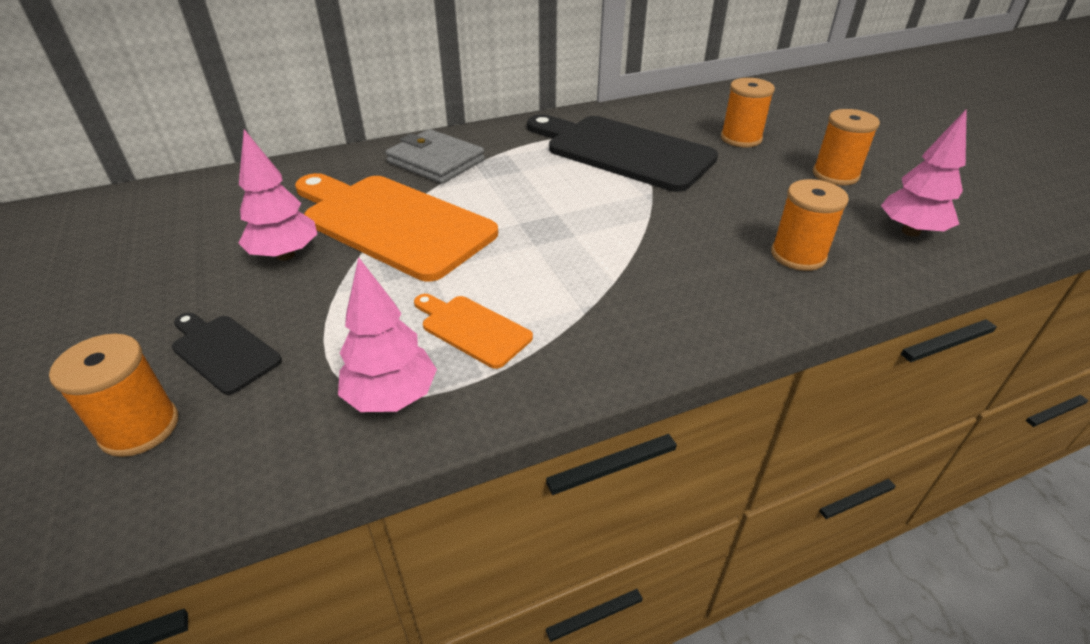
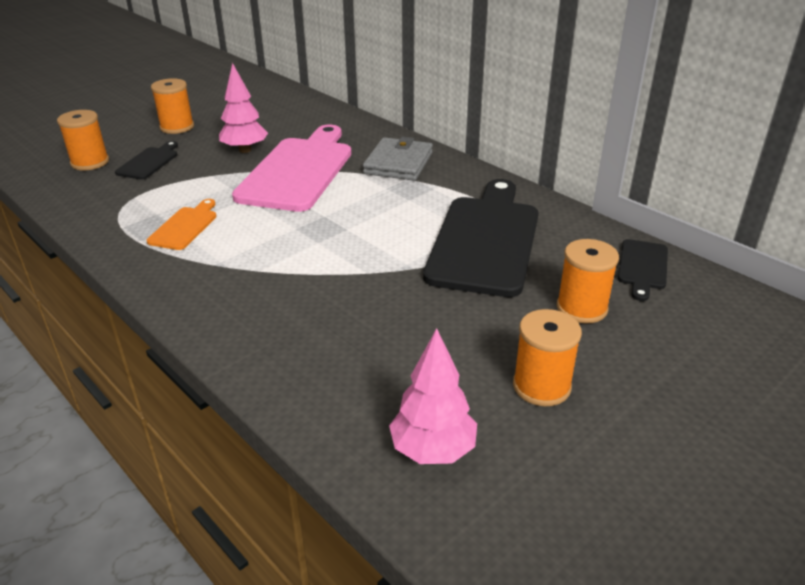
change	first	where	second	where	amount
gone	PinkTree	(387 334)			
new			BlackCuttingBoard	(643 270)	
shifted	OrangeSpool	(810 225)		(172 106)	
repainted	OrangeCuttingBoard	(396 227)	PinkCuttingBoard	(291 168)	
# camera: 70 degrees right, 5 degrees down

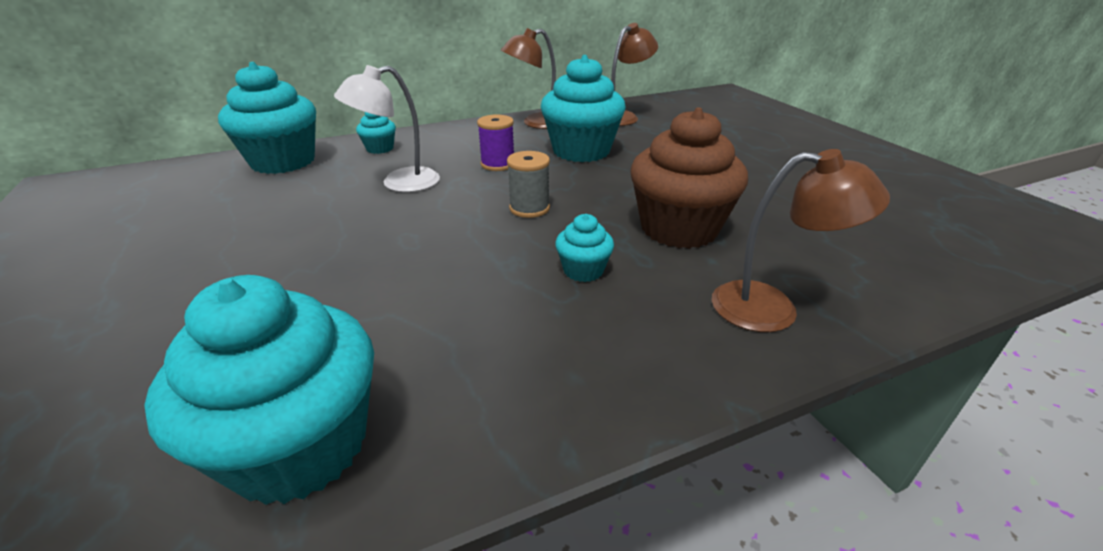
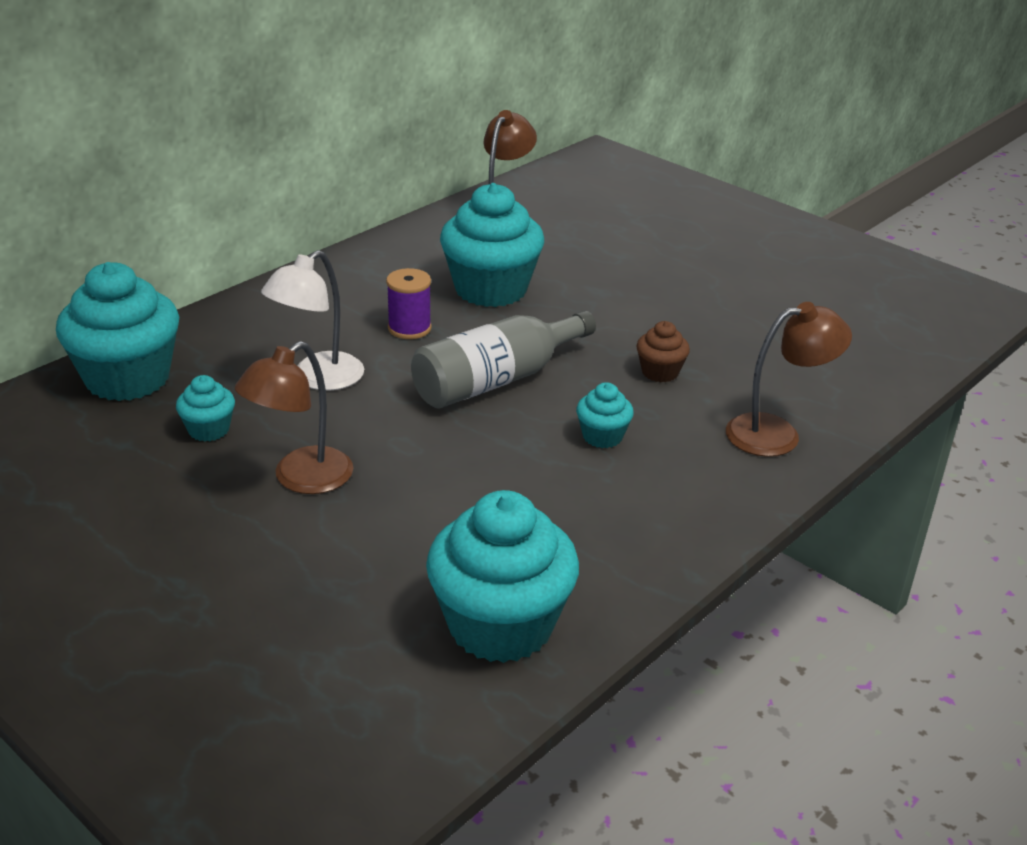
change	first	where	second	where	amount
shifted	TurquoiseCupcake	(376 133)		(205 408)	
shifted	BrownLamp	(528 78)		(293 417)	
swapped	GreySpool	(528 184)	GreyBottle	(503 360)	
scaled	BrownCupcake	(689 178)		(663 351)	x0.47
# camera: 25 degrees left, 0 degrees up

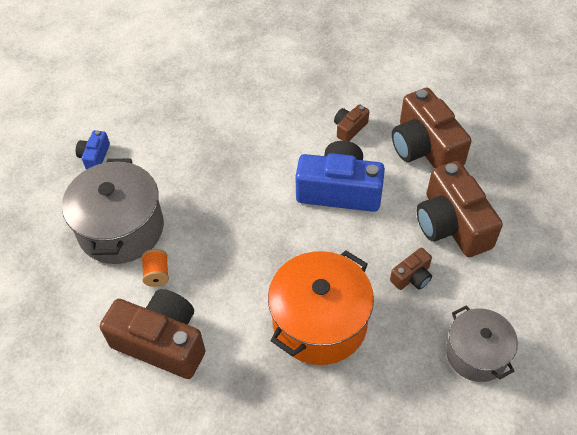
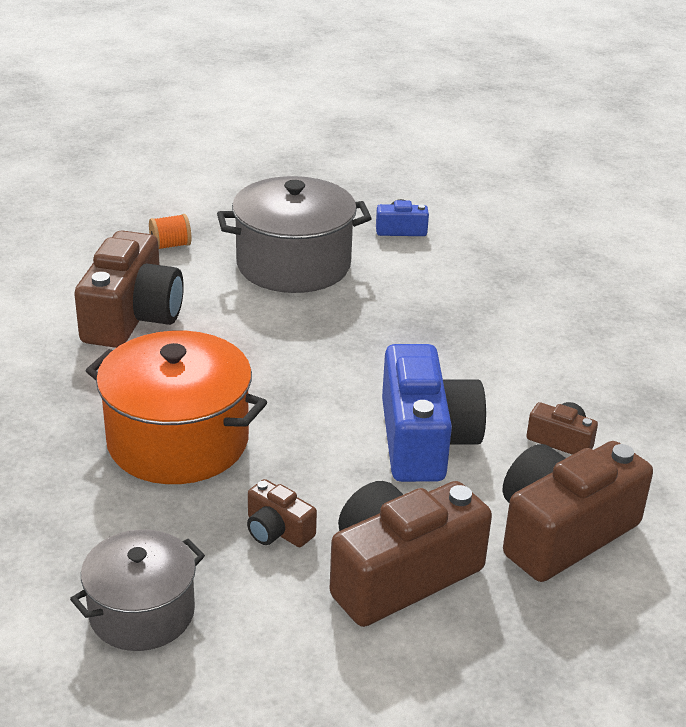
change	first	where	second	where	amount
shifted	OrangeSpool	(155 268)		(170 231)	
# camera: 75 degrees right, 20 degrees down

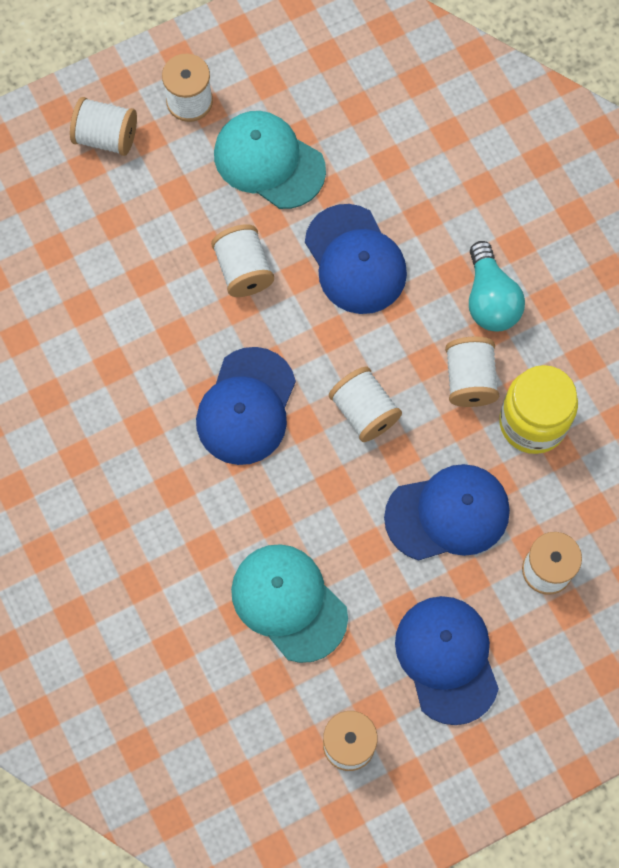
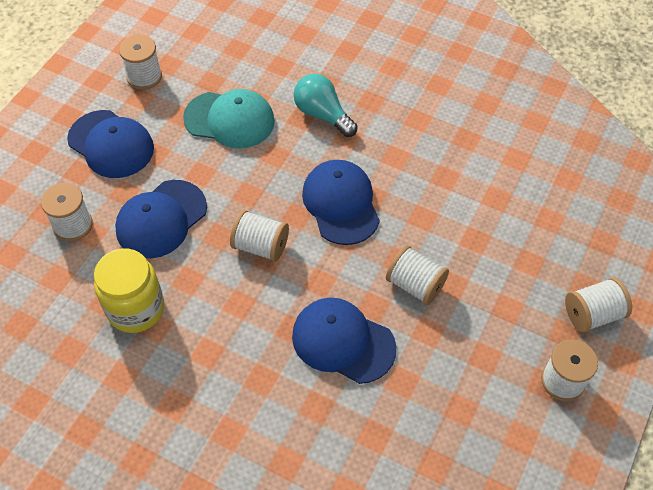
change	first	where	second	where	amount
gone	TurquoiseCap	(270 160)			
gone	WhiteSpool	(472 371)			
shifted	TurquoiseLightBulb	(497 286)		(326 105)	
# camera: 145 degrees right, 15 degrees down

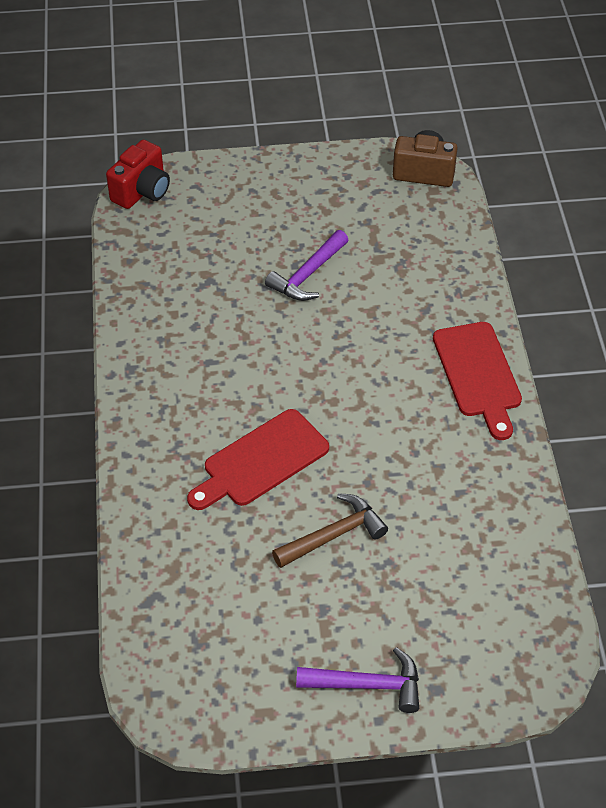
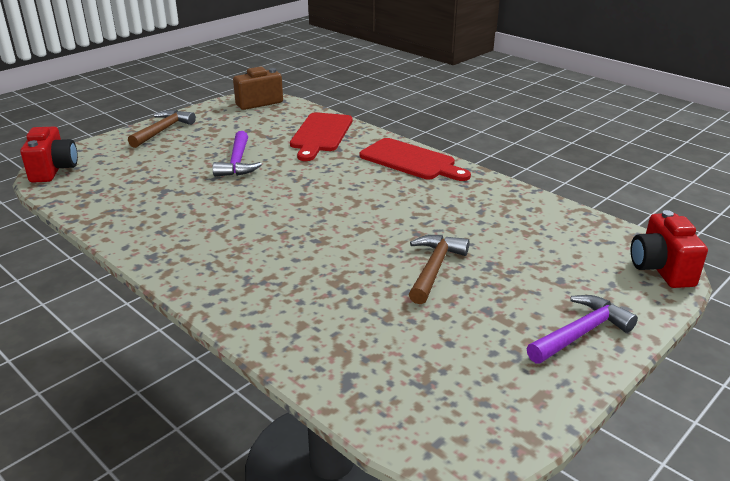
change	first	where	second	where	amount
new			BrownHammer	(162 129)	
new			RedCamera	(669 249)	
shifted	RedCuttingBoard	(258 459)		(321 136)	
# camera: 40 degrees left, 20 degrees down

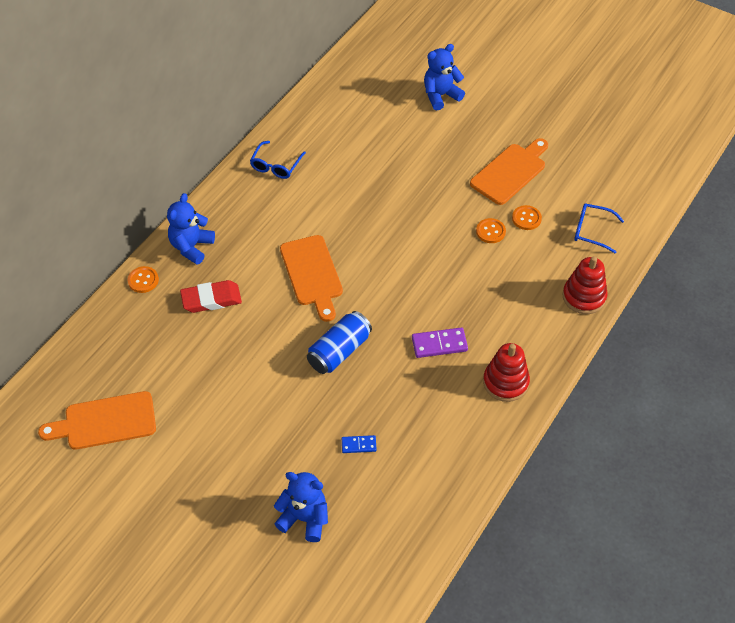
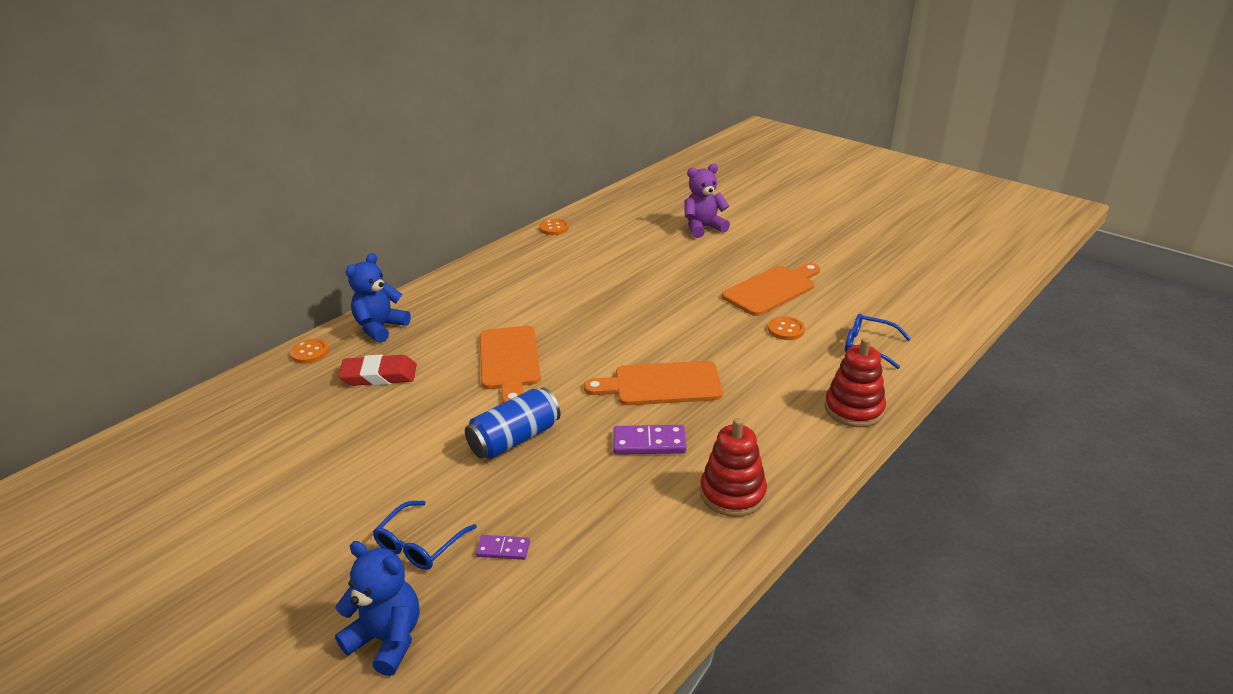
change	first	where	second	where	amount
shifted	OrangeCuttingBoard	(97 420)		(653 383)	
shifted	BlueGlasses	(278 160)		(425 535)	
shifted	OrangeButton	(491 230)		(554 227)	
repainted	BlueDomino	(359 444)	PurpleDomino	(503 547)	
repainted	BlueTeddyBear	(444 77)	PurpleTeddyBear	(707 201)	
# camera: 10 degrees right, 20 degrees down

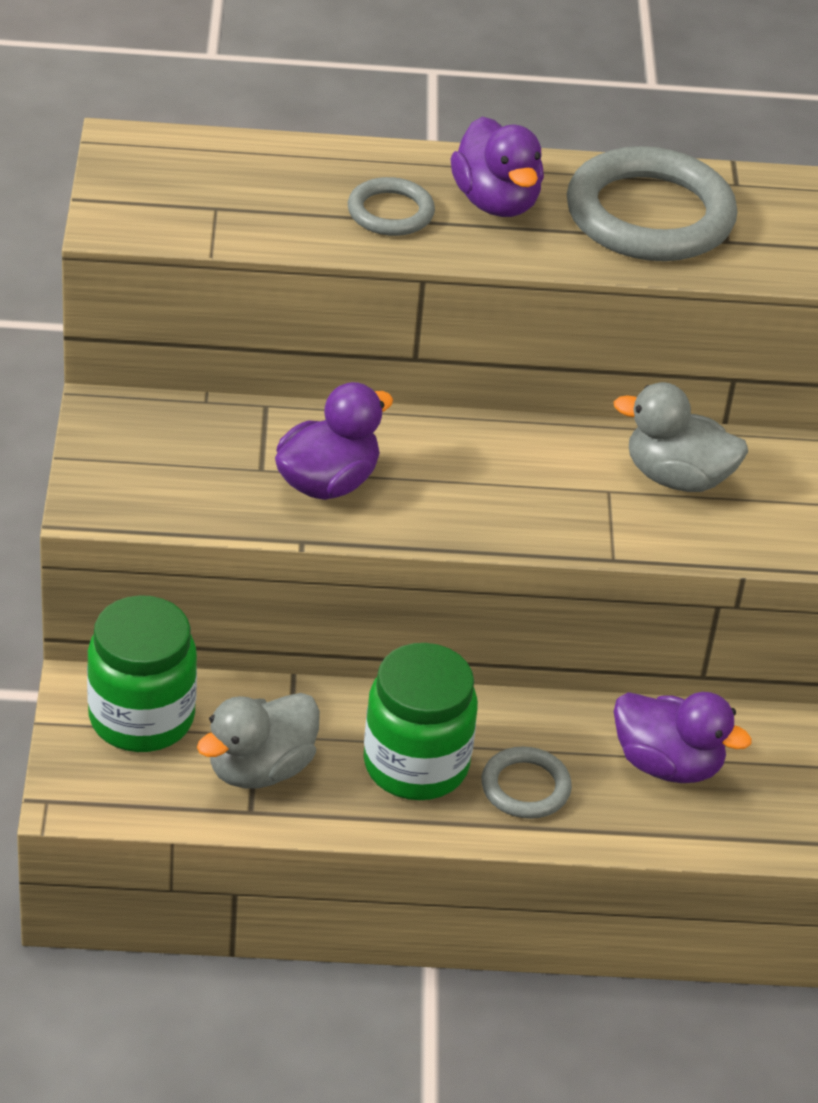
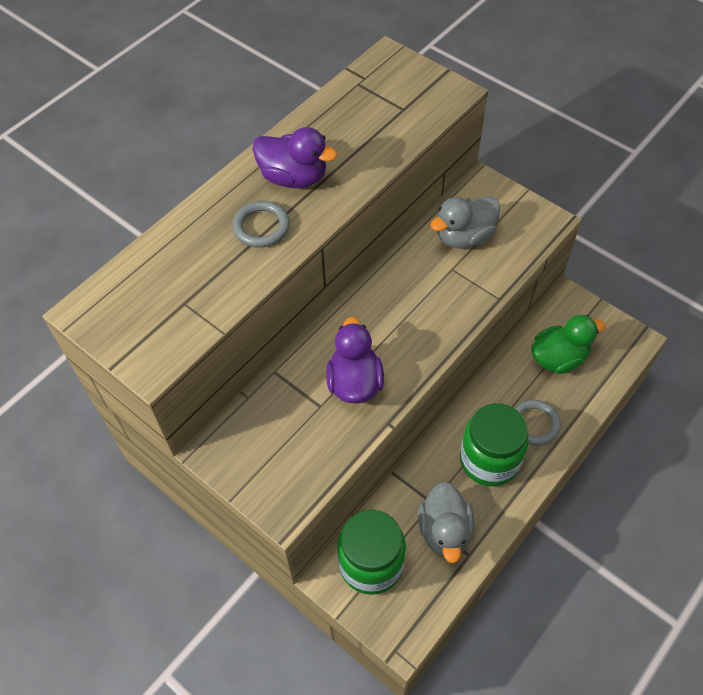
change	first	where	second	where	amount
gone	GreyRing	(652 203)			
repainted	PurpleDuck	(683 737)	GreenDuck	(568 344)	
# camera: 45 degrees left, 15 degrees up

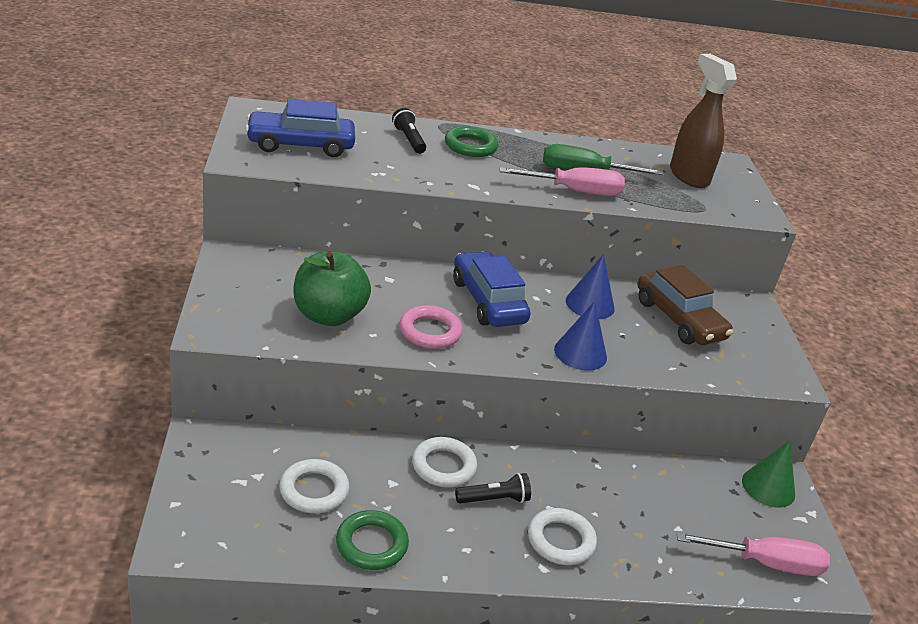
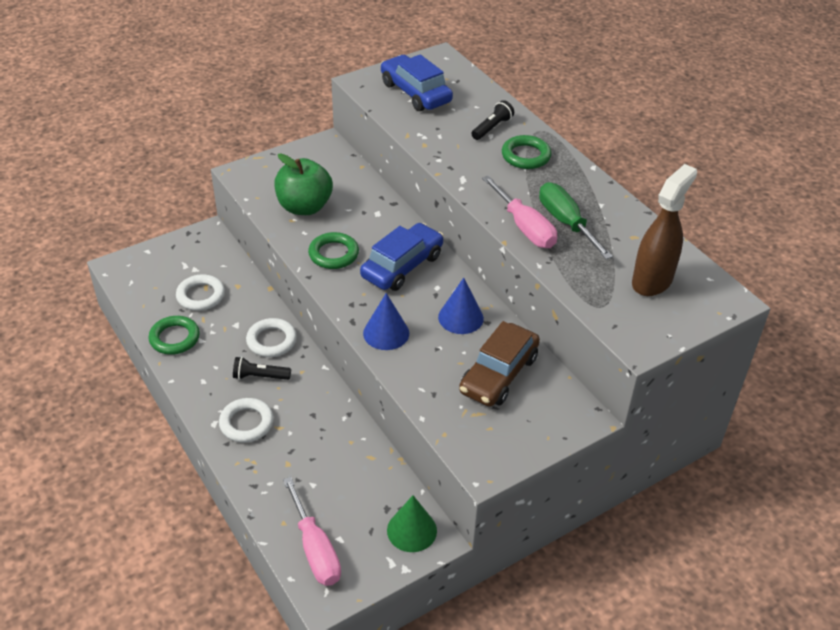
change	first	where	second	where	amount
repainted	PinkRing	(431 327)	GreenRing	(333 250)	
rotated	BlackFlashlight	(493 488)		(262 368)	135 degrees clockwise
# camera: 65 degrees right, 10 degrees up

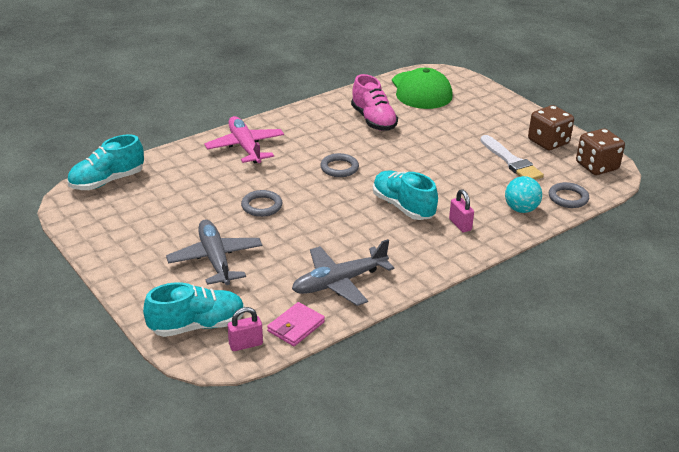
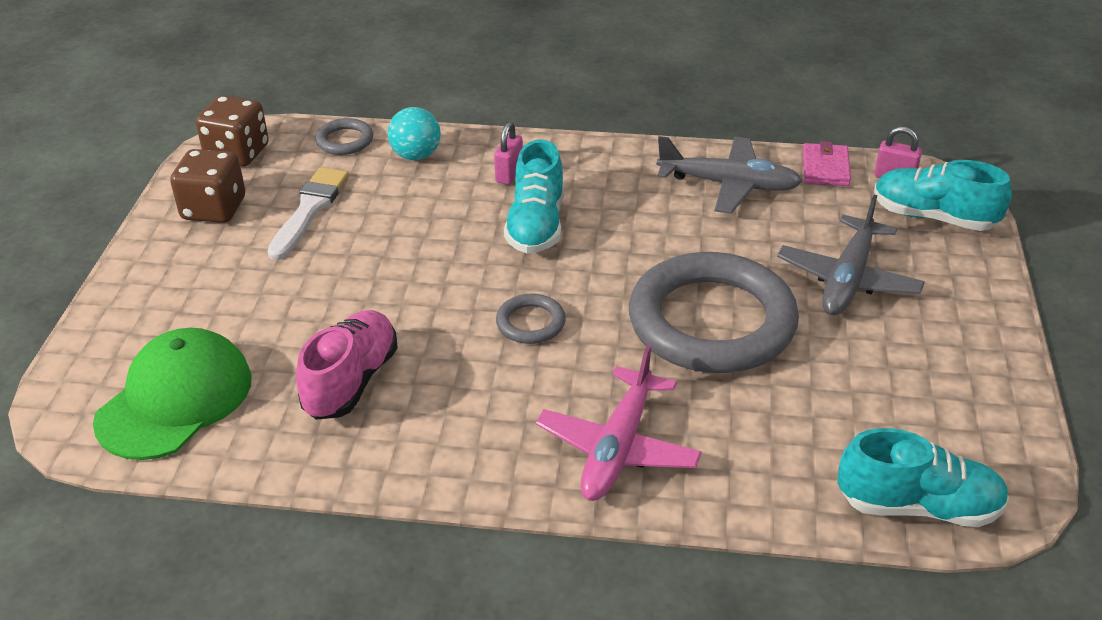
change	first	where	second	where	amount
rotated	PinkWallet	(296 324)		(827 163)	75 degrees counterclockwise
scaled	GreyRing	(261 203)		(714 312)	x2.41
# camera: 135 degrees left, 5 degrees up

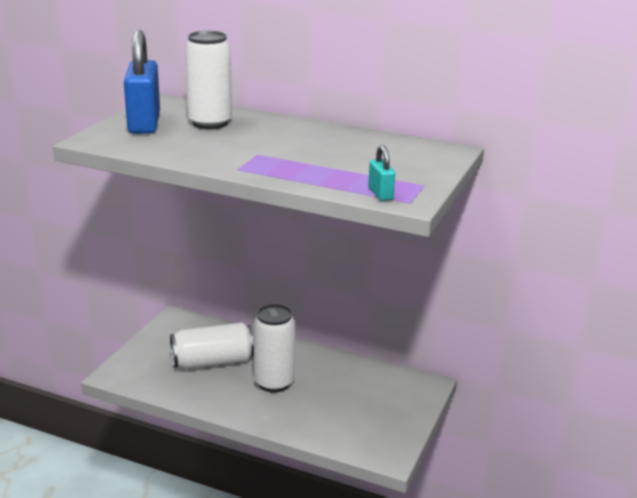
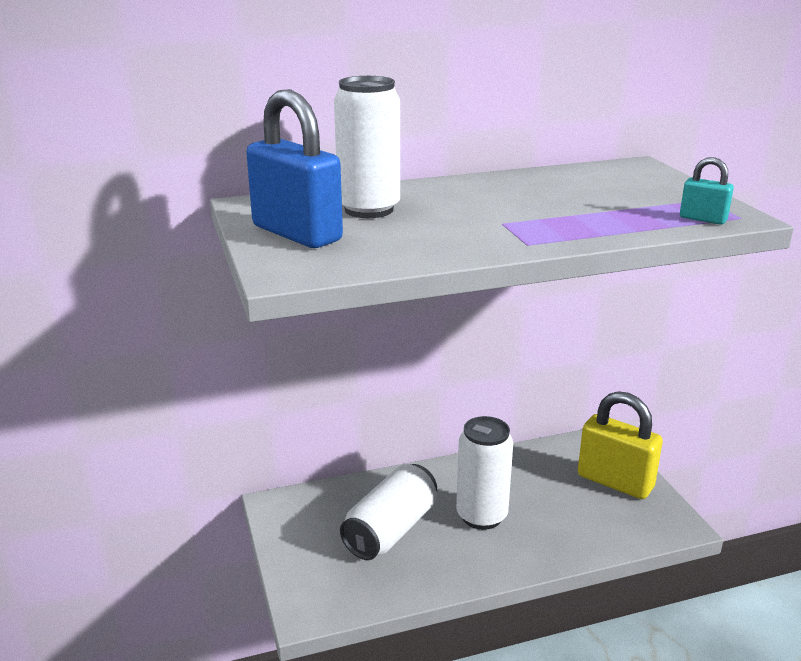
change	first	where	second	where	amount
new			YellowPadlock	(620 445)	
# camera: 40 degrees left, 0 degrees up

